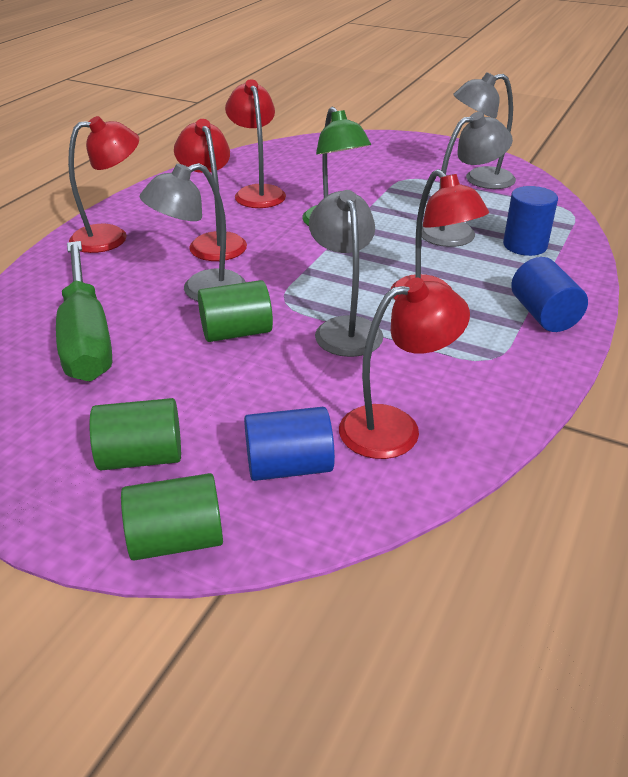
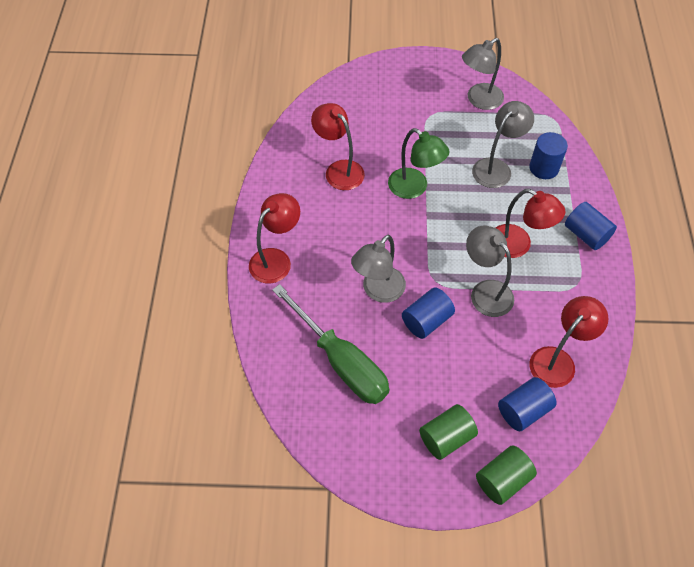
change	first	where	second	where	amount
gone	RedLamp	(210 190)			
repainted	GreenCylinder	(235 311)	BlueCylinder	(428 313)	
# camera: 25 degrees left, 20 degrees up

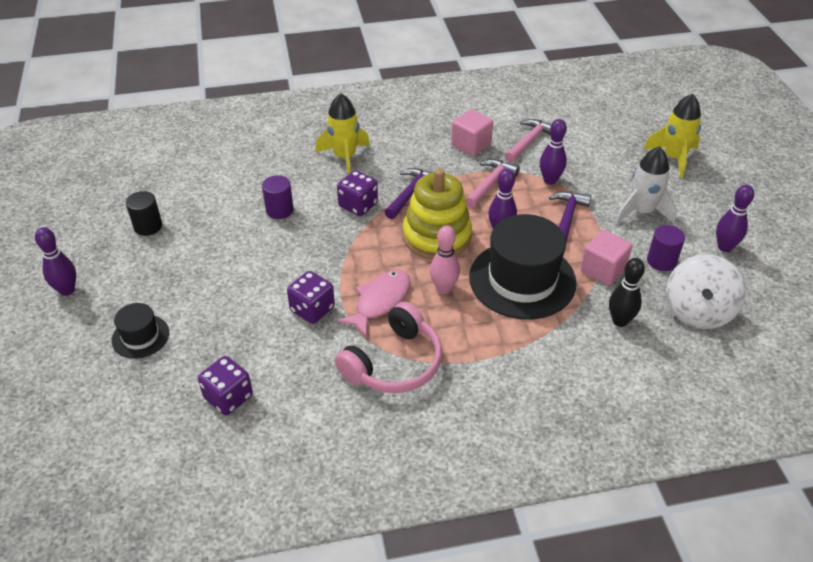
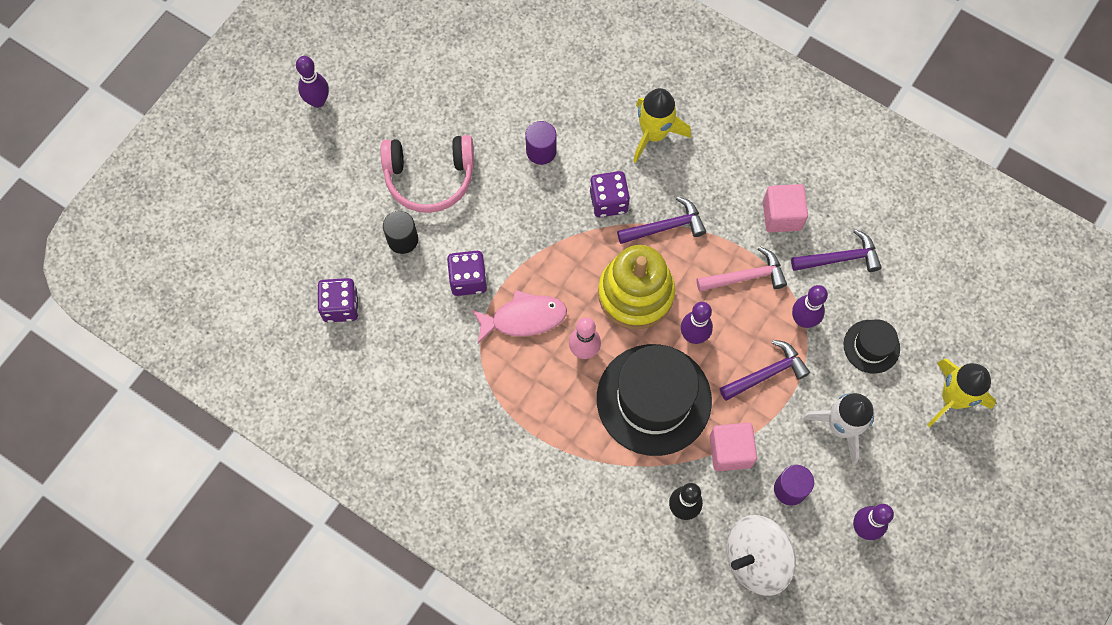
change	first	where	second	where	amount
shifted	BlackHat	(140 331)		(872 346)	
shifted	BlackCylinder	(144 213)		(400 232)	
shifted	PinkHeadphones	(388 347)		(427 174)	
repainted	PinkHammer	(528 141)	PurpleHammer	(836 250)	
# camera: 45 degrees right, 25 degrees up

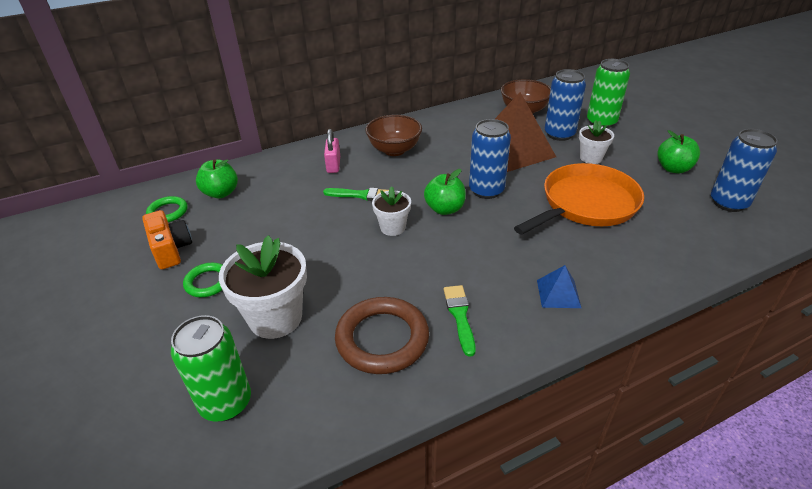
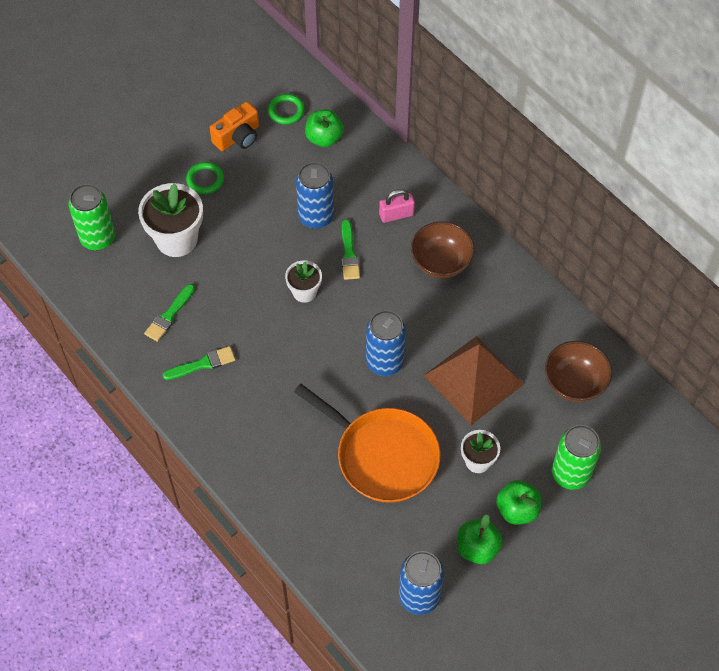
change	first	where	second	where	amount
gone	BluePyramid	(559 286)			
shifted	GreenApple	(445 192)		(518 502)	
shifted	BlueCan	(565 105)		(315 195)	
swapped	BrownRing	(382 335)	GreenBrush	(169 313)	
# camera: 75 degrees right, 20 degrees up

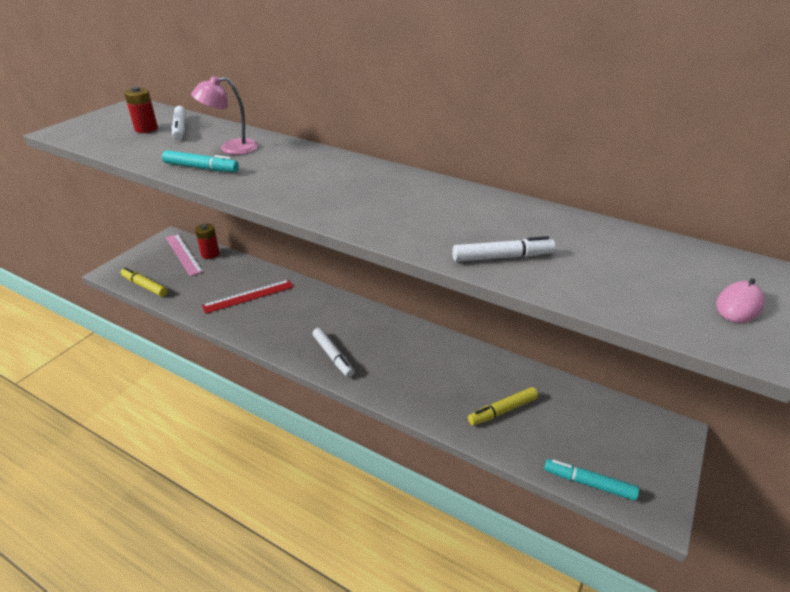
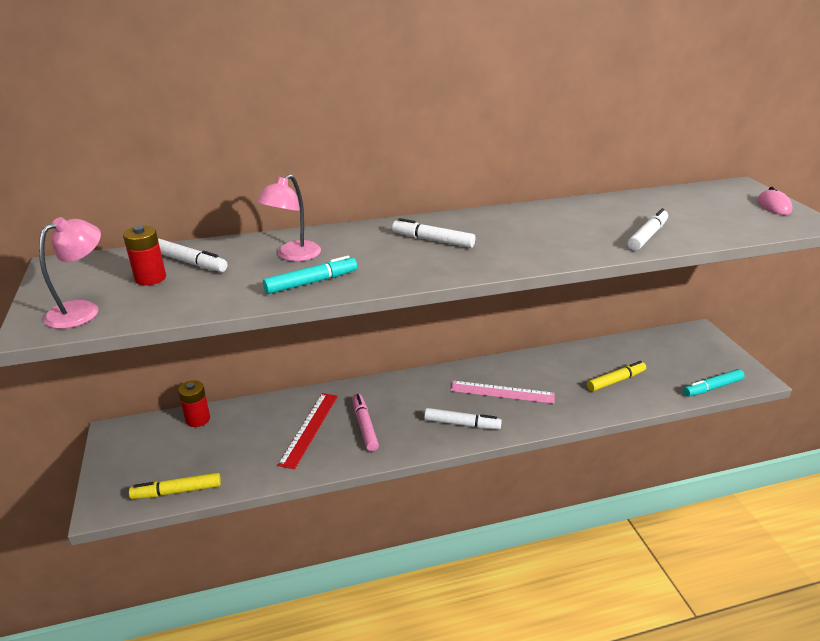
change	first	where	second	where	amount
new			PinkLamp	(70 273)	
new			PinkMarker	(365 422)	
new			WhiteMarker	(433 233)	
shifted	PinkRuler	(184 255)		(503 392)	
rotated	YellowMarker	(503 406)		(616 376)	135 degrees counterclockwise
# camera: 45 degrees left, 5 degrees down

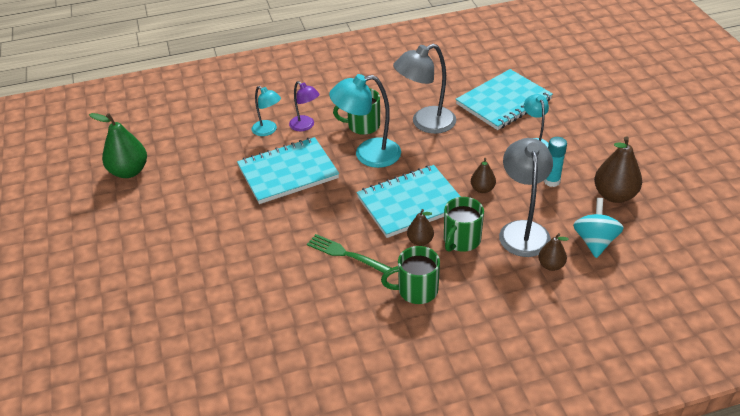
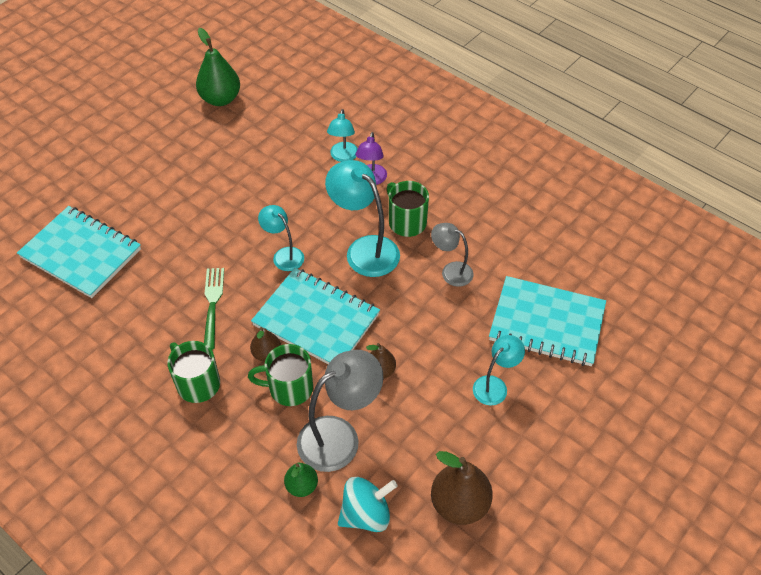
change	first	where	second	where	amount
gone	TurquoiseGlueStick	(555 162)			
new			TurquoiseLamp	(281 238)	
shifted	TurquoiseNotebook	(288 170)		(79 252)	
repainted	BrownPear	(553 252)	GreenPear	(301 480)	
scaled	GreyLamp	(424 89)		(452 255)	x0.58
# camera: 55 degrees right, 10 degrees up

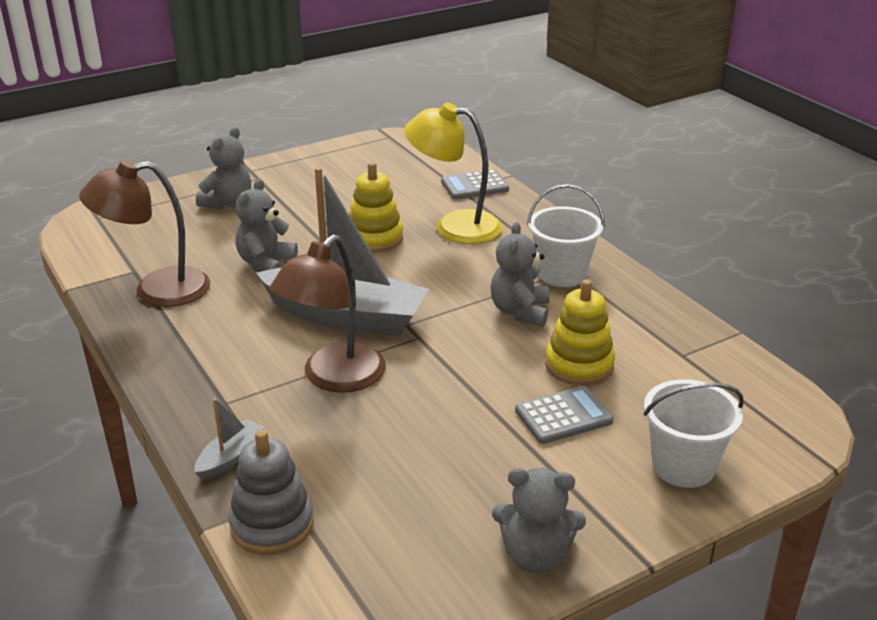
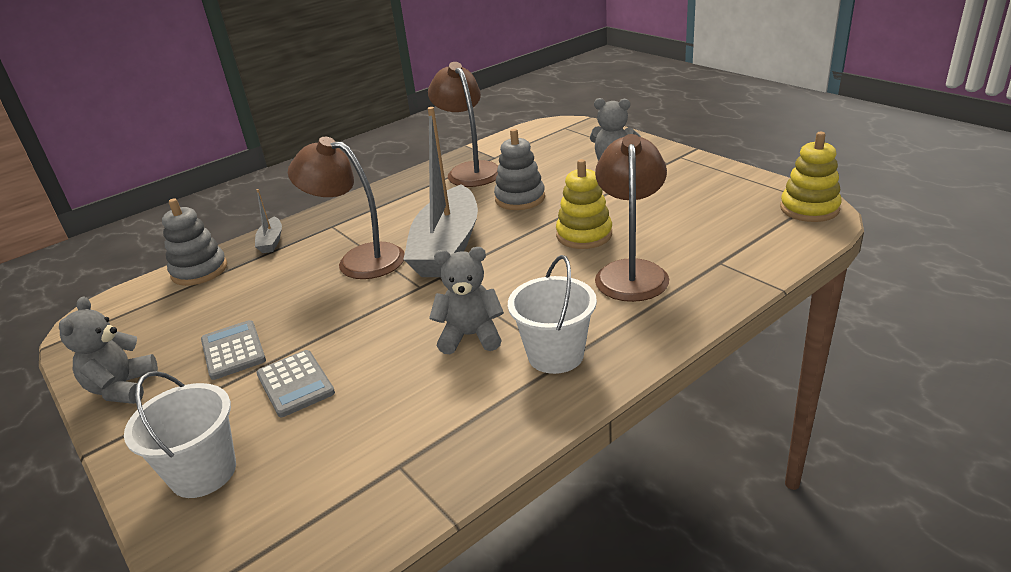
change	first	where	second	where	amount
shifted	GreyCalculator	(475 184)		(233 350)	
shifted	YellowStackingToy	(580 332)		(811 177)	
swapped	GreyTeddyBear	(266 225)	GreyStackingToy	(519 169)	
repainted	YellowLamp	(453 173)	BrownLamp	(632 218)	
rotated	GreyBoat	(229 439)		(268 221)	60 degrees clockwise
# camera: 85 degrees right, 0 degrees up

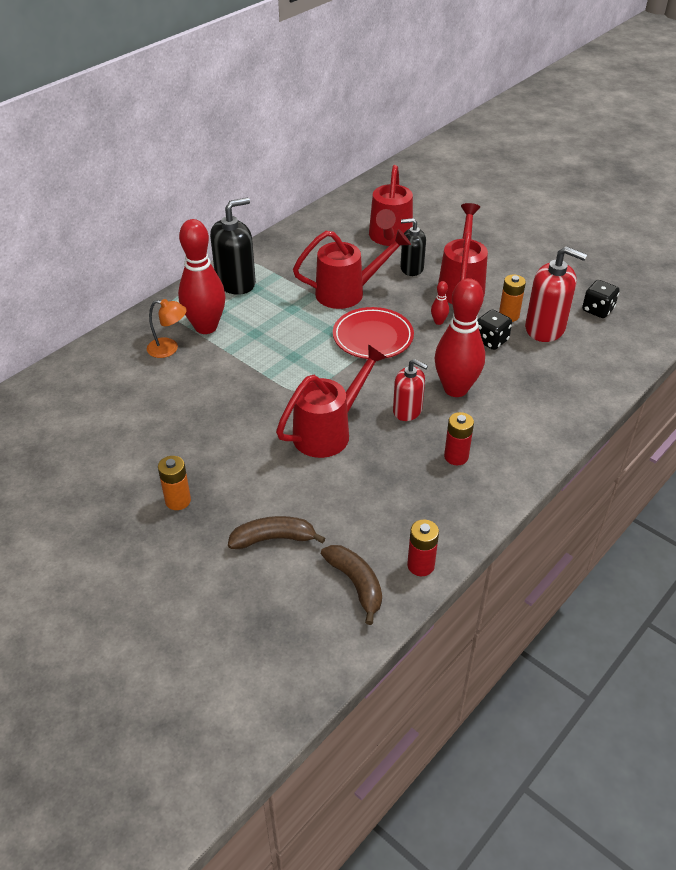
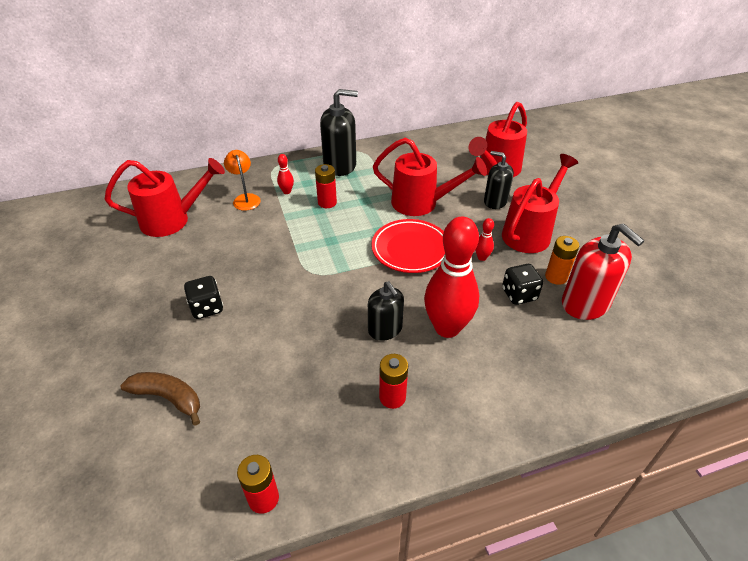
change	first	where	second	where	amount
gone	OrangeBattery	(174 483)			
gone	BrownBanana	(351 585)			
new			RedBattery	(326 186)	
shifted	RedWateringCan	(331 401)		(164 197)	
shifted	BlackDice	(600 299)		(203 297)	
repainted	RedSoapDispenser	(410 390)	BlackSoapDispenser	(386 311)	
rotated	OrangeLamp	(167 328)		(242 180)	150 degrees counterclockwise
scaled	RedBowlingPin	(202 276)		(285 174)	x0.40
# camera: 30 degrees right, 0 degrees up

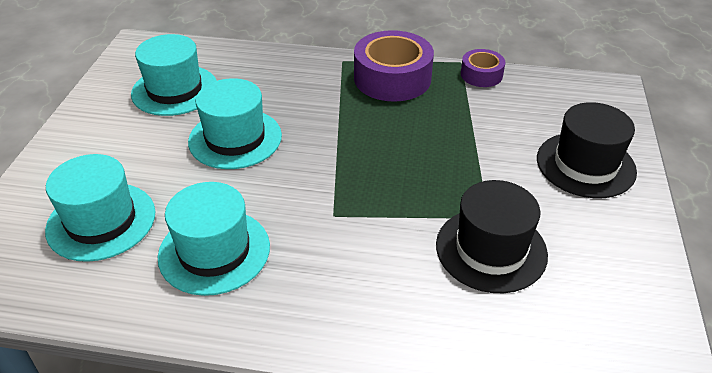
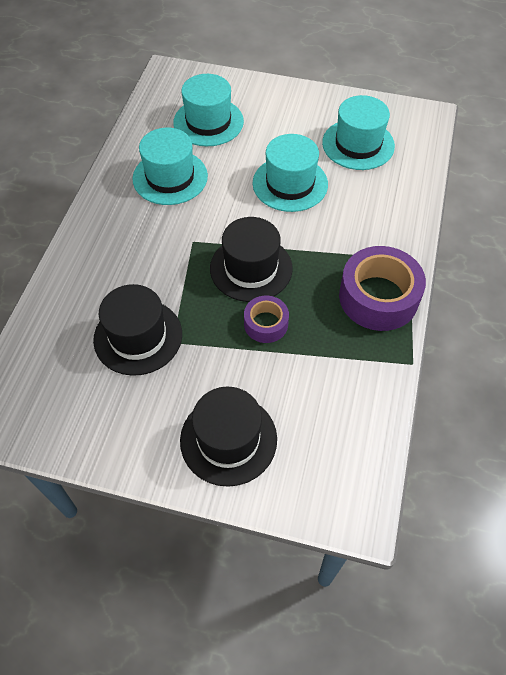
change	first	where	second	where	amount
new			BlackHat	(251 259)	
shifted	PurpleTape	(483 68)		(266 319)	
# camera: 95 degrees right, 15 degrees up

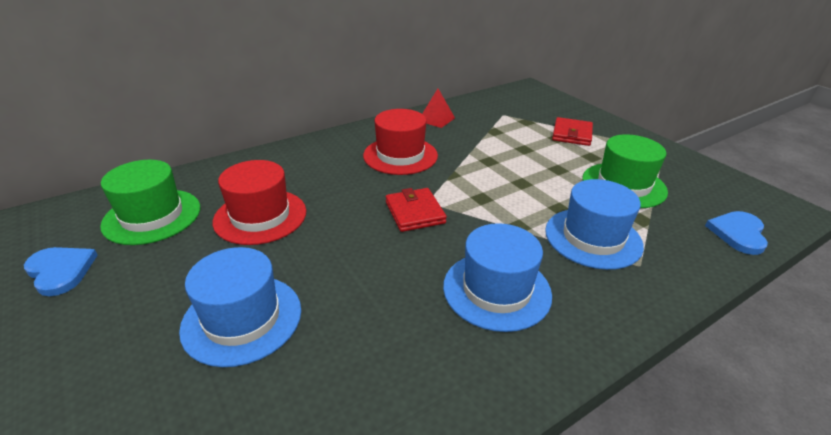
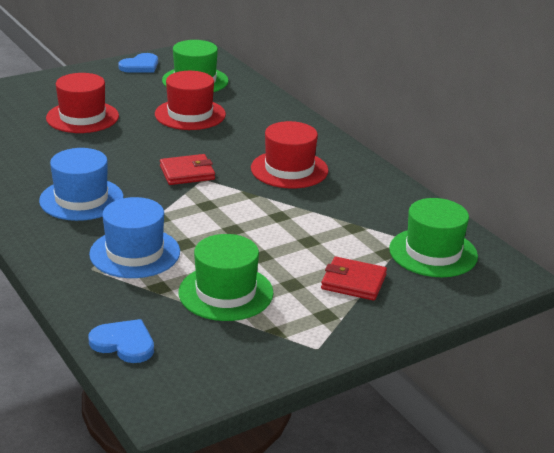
change	first	where	second	where	amount
gone	RedPyramid	(438 108)			
new			GreenHat	(433 237)	
repainted	BlueHat	(240 307)	RedHat	(82 103)	
# camera: 90 degrees right, 5 degrees down

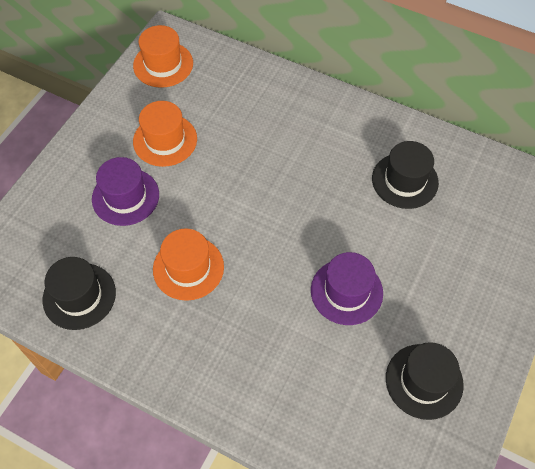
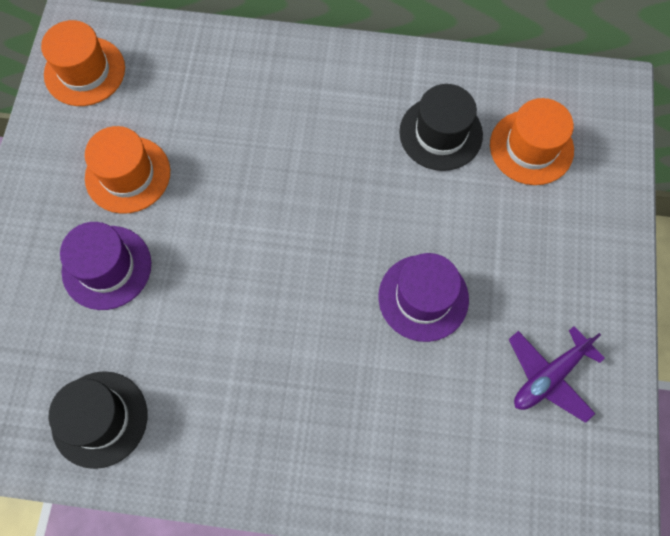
change	first	where	second	where	amount
shifted	OrangeHat	(188 264)		(532 141)	
swapped	BlackHat	(425 381)	PurplePlane	(557 374)	
# camera: 20 degrees left, 10 degrees up

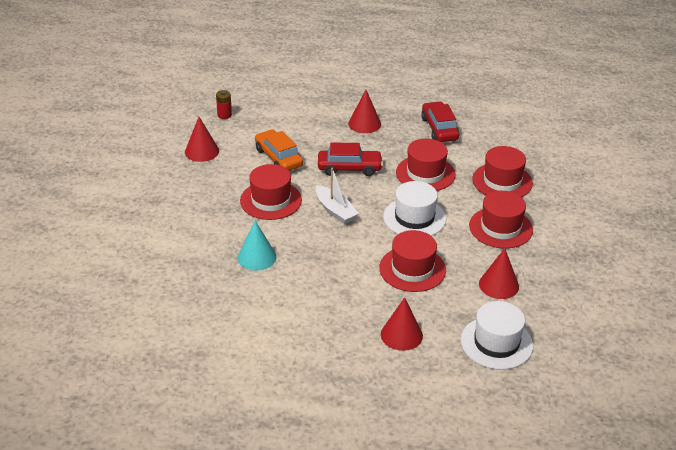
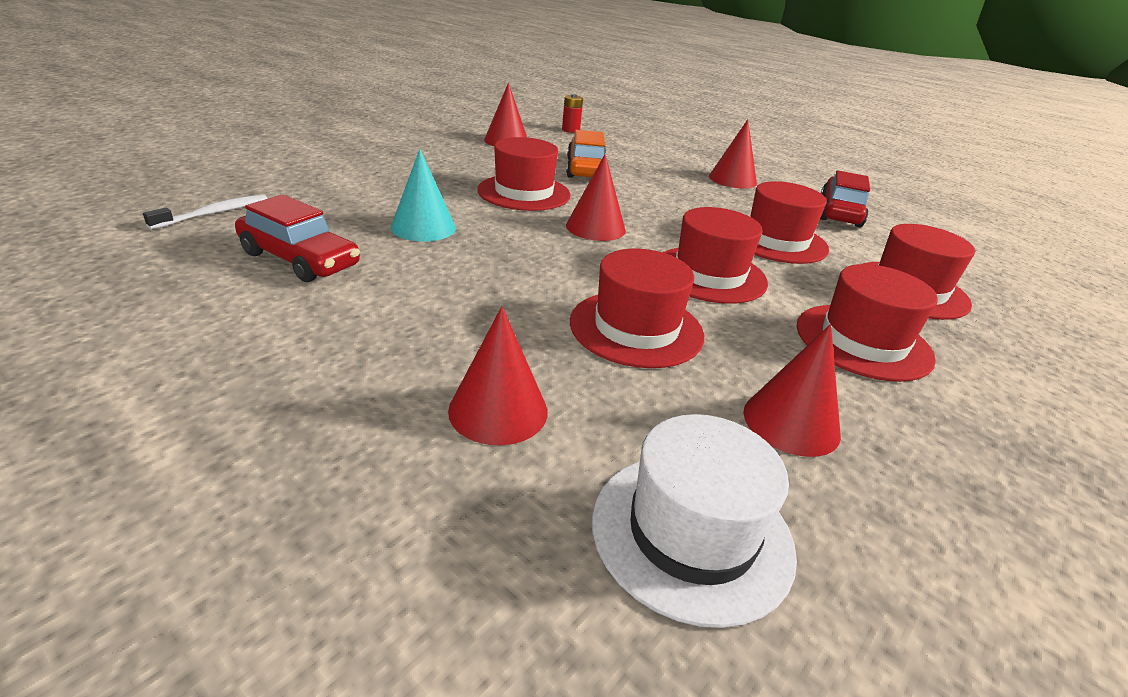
change	first	where	second	where	amount
new			WhiteToothbrush	(205 212)	
shifted	RedCar	(350 159)		(297 238)	
swapped	WhiteBoat	(337 195)	RedCone	(596 197)	
repainted	WhiteHat	(414 208)	RedHat	(715 255)	
# camera: 30 degrees right, 5 degrees down

